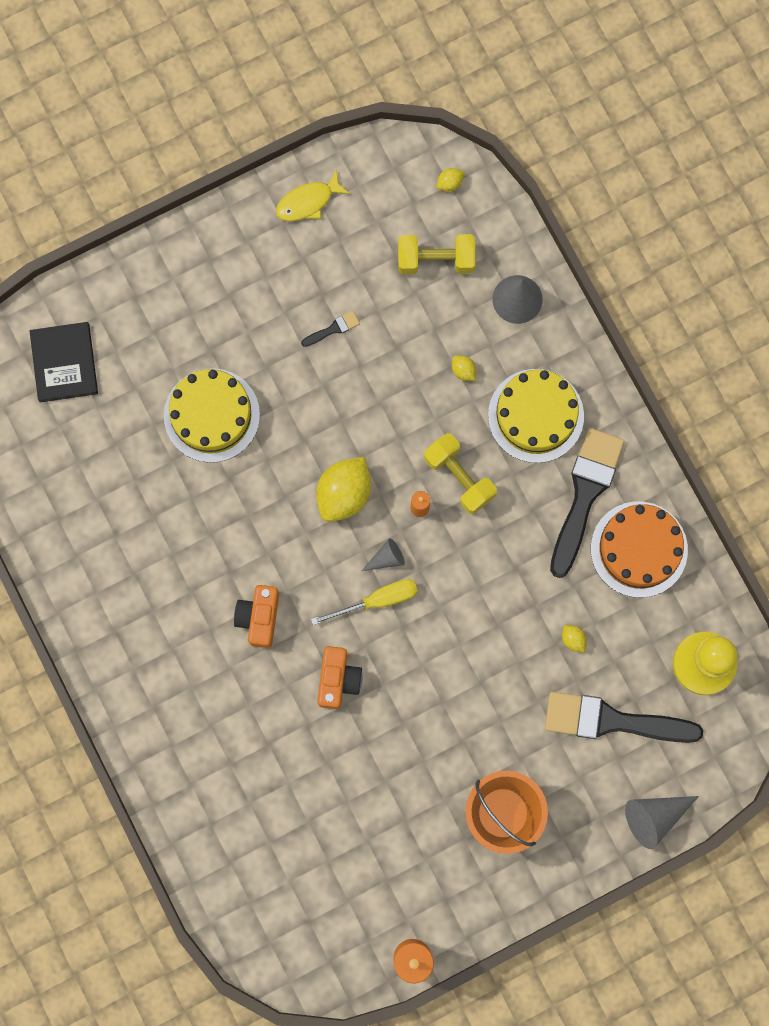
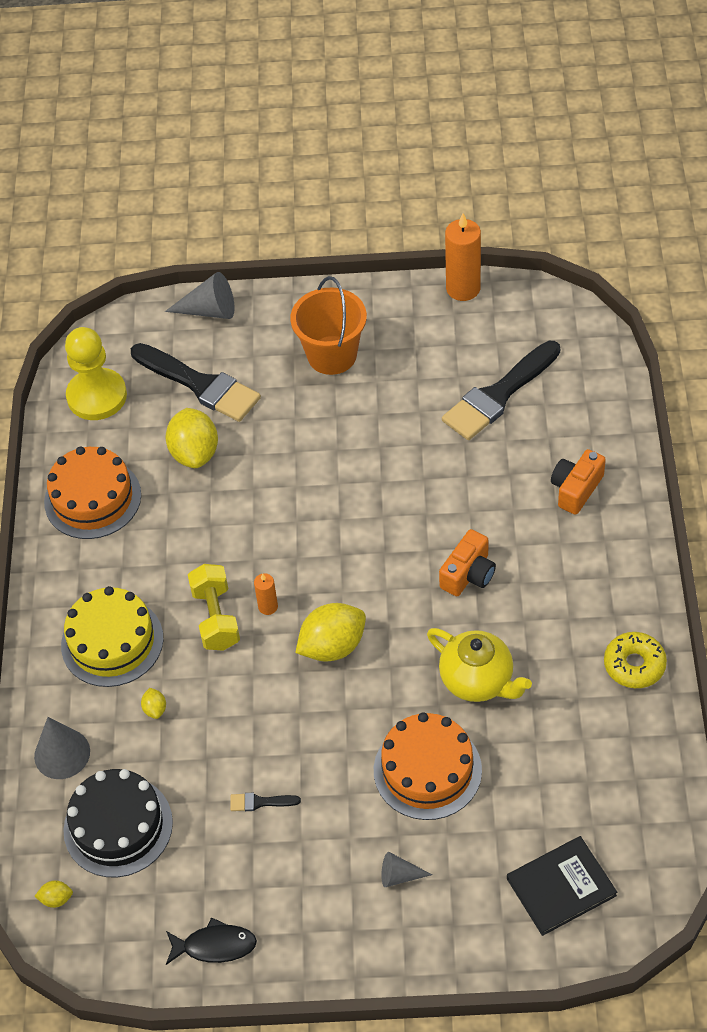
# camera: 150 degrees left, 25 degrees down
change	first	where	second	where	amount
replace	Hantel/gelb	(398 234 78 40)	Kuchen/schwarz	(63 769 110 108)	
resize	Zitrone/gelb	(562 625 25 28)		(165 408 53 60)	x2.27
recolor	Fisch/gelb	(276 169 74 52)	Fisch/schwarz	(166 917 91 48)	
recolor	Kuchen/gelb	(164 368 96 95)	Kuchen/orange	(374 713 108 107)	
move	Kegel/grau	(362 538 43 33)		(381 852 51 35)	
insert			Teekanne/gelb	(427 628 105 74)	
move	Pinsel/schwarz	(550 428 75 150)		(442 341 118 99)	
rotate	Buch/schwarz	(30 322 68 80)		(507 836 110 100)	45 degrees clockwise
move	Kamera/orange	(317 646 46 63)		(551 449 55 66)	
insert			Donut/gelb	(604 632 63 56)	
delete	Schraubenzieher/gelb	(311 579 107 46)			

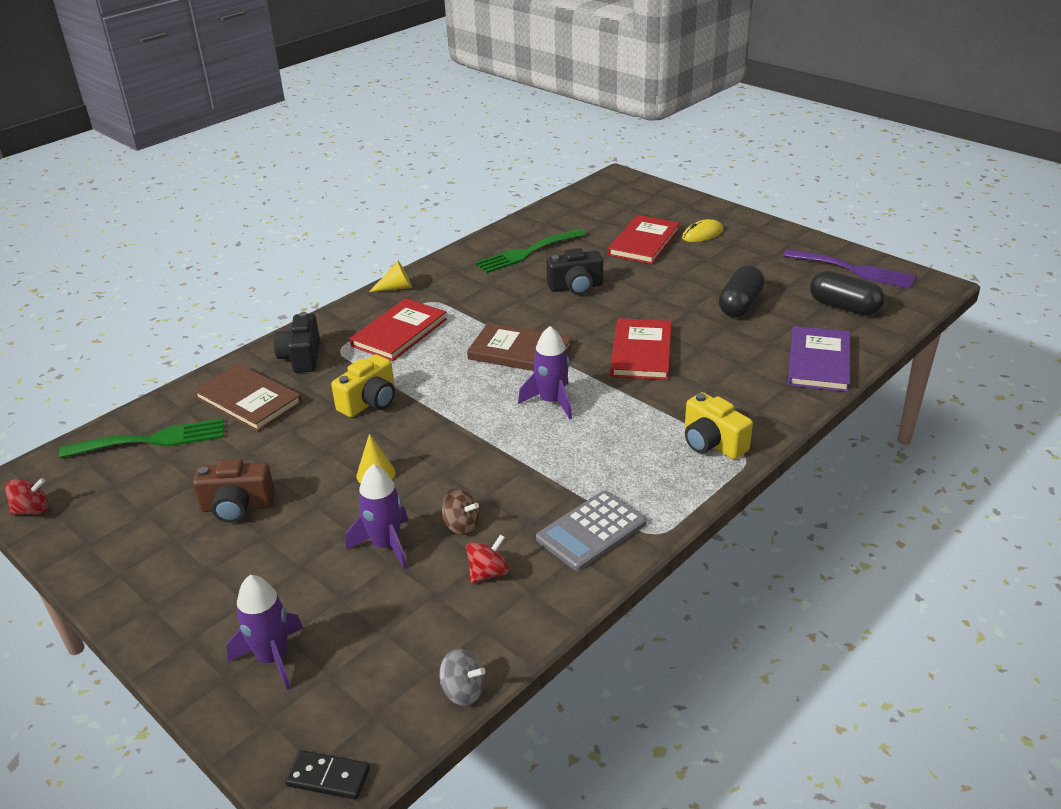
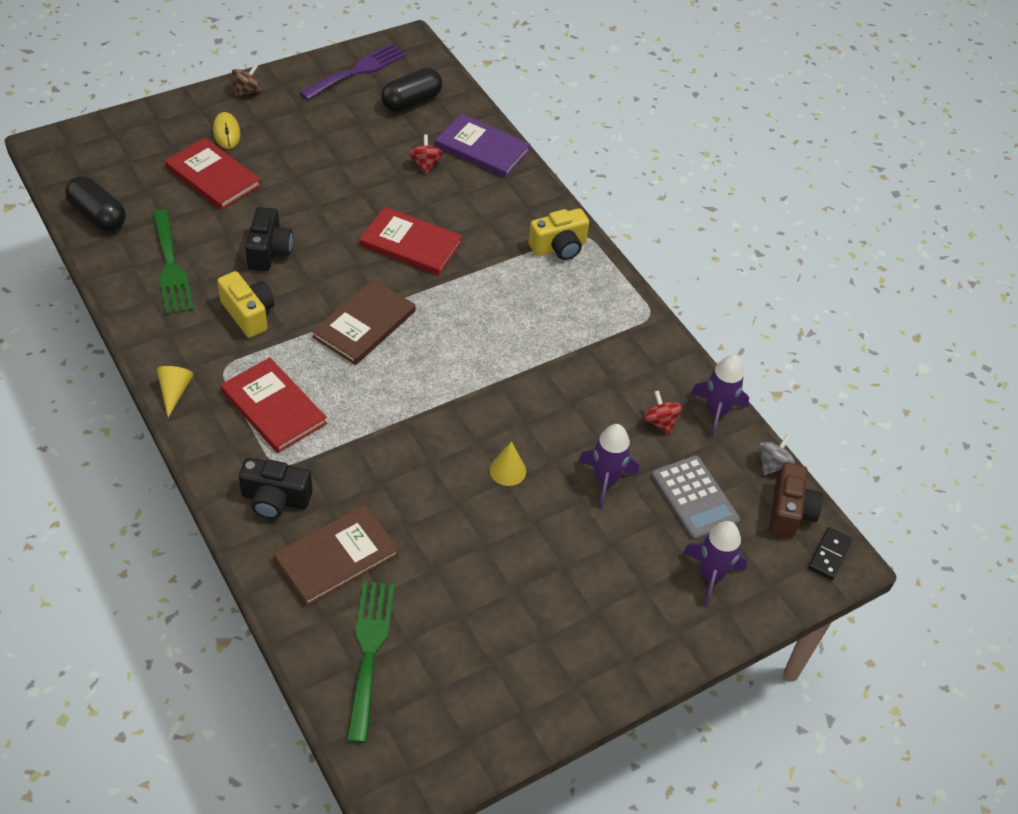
# camera: 80 degrees left, 15 degrees up
change	first	where	second	where	amount
move	Kapsel/schwarz	(719 266 46 51)		(65 176 61 55)	
move	Kamera/gelb	(331 354 64 63)		(217 271 58 67)	
move	Kreisel/braun	(441 489 38 46)		(232 64 29 33)	
move	Kreisel/rot	(5 478 43 37)		(408 134 35 40)	
move	Taschenrechner/grau	(536 491 110 80)		(652 455 88 85)	
move	Rakete/lila	(518 326 54 93)		(690 355 59 83)	
move	Kamera/braun	(193 459 82 64)		(769 462 54 76)	

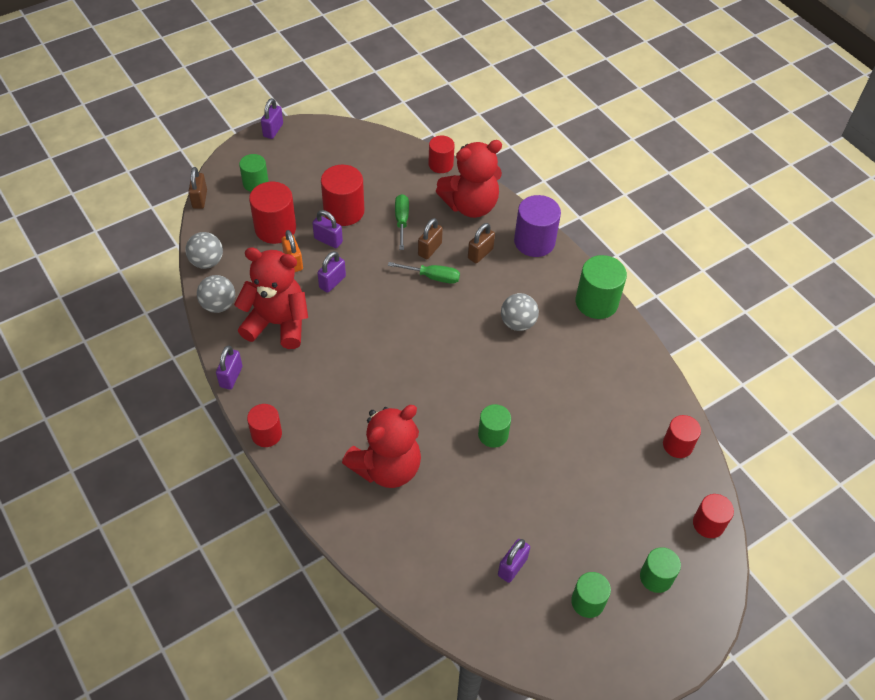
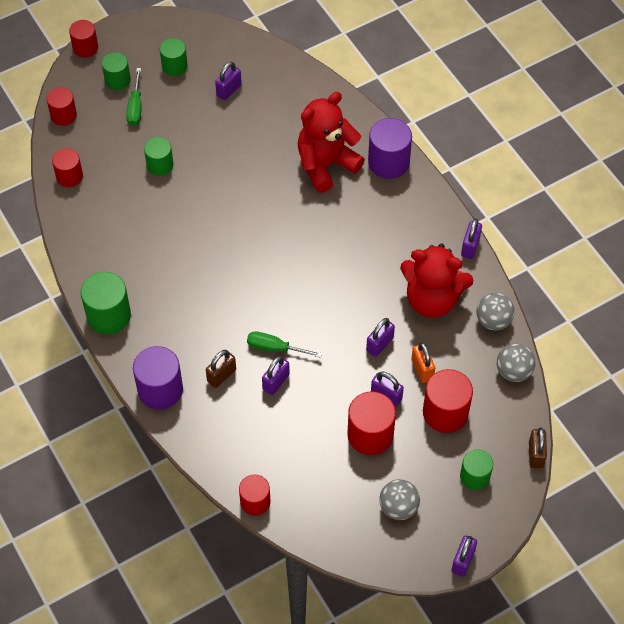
# camera: 175 degrees left, 5 degrees up
change	first	where	second	where	amount
move	Vollzylinder/rot	(247 404 35 43)		(69 20 29 38)	
move	Schraubenzieher/grün	(395 194 14 56)		(126 68 16 58)	
move	Vollzylinder/grün	(478 404 33 44)		(144 137 29 39)	
recolor	Vorhängeschloss/braun	(418 218 25 41)	Vorhängeschloss/lila	(262 356 28 39)	
insert			Vollzylinder/lila	(368 118 44 61)	
move	Ball/grau	(501 293 38 38)		(379 479 41 41)	
delete	Teddybär/rot	(436 140 66 78)			

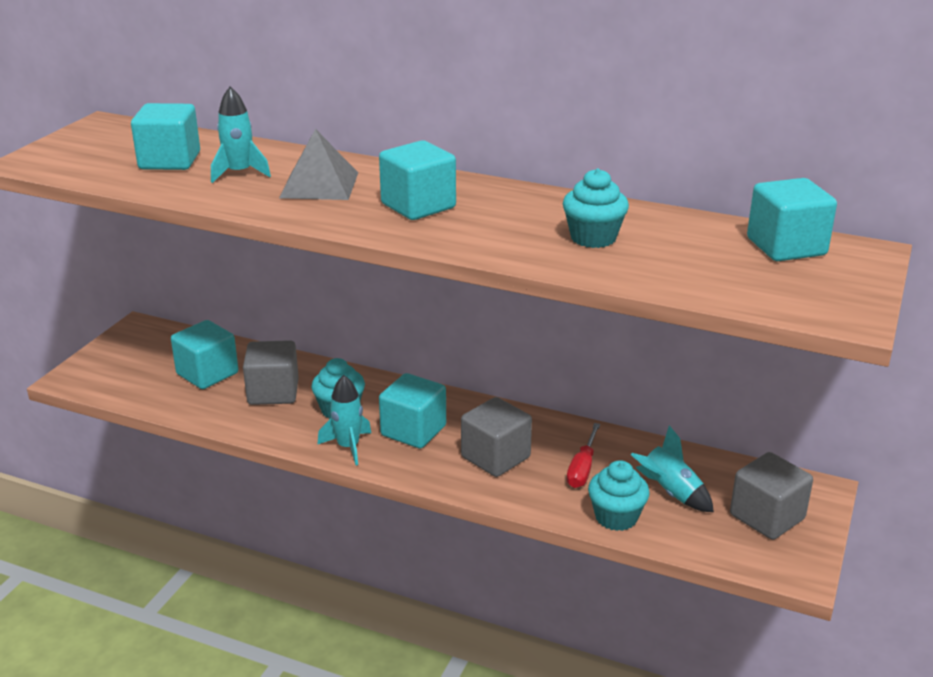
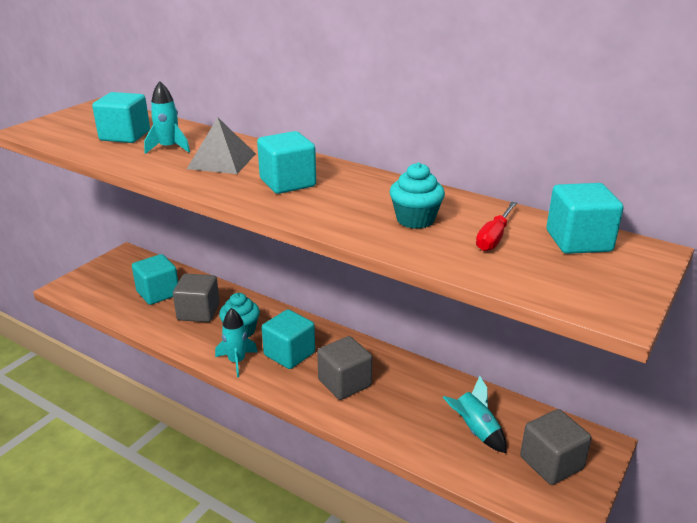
# camera: 10 degrees right, 0 degrees up
change	first	where	second	where	amount
move	Schraubenzieher/rot	(567 423 33 65)		(476 202 41 49)	
delete	Muffin/türkis	(588 460 62 71)			

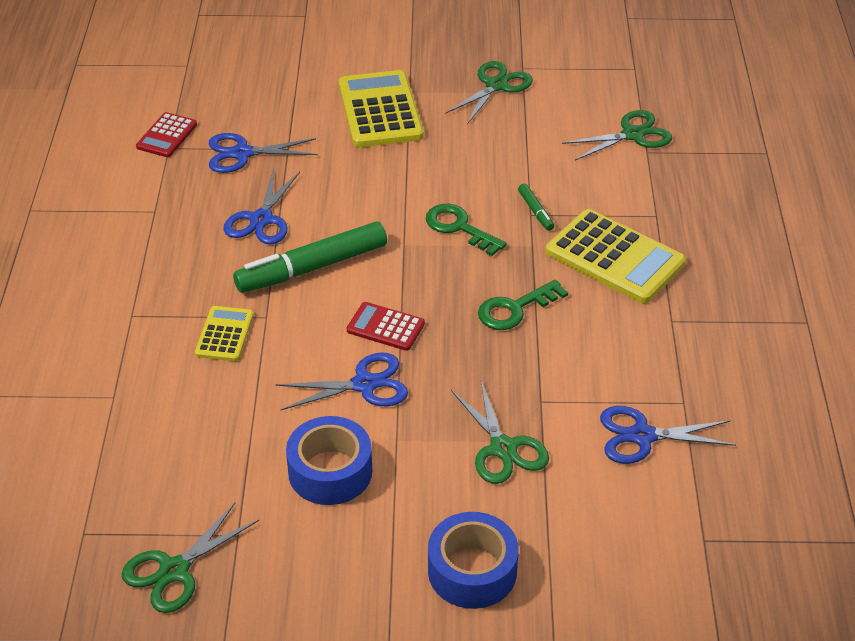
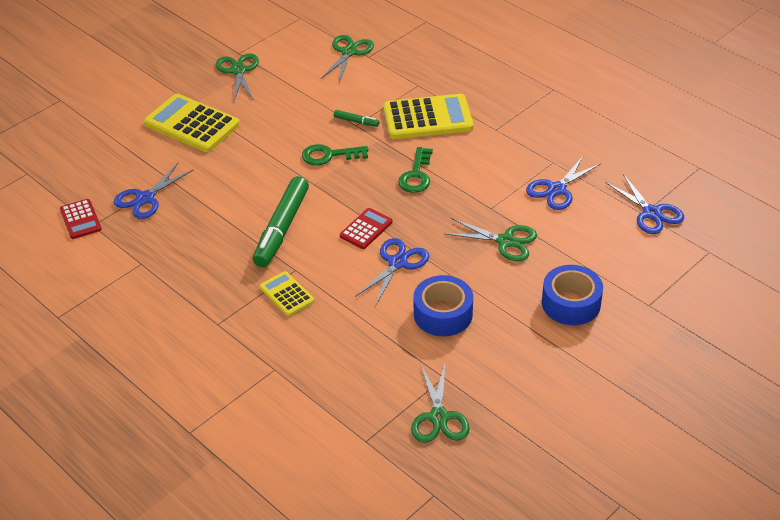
# camera: 45 degrees left, 0 degrees up
change	first	where	second	where	amount
rotate	Taschenrechner/rot	(347 302 78 49)		(340 208 53 41)	150 degrees clockwise
move	Schere/blau	(223 168 77 76)		(606 174 78 60)	

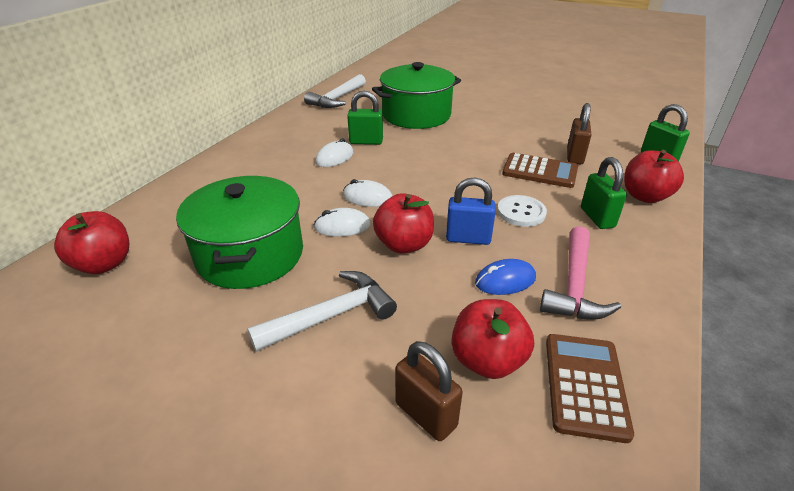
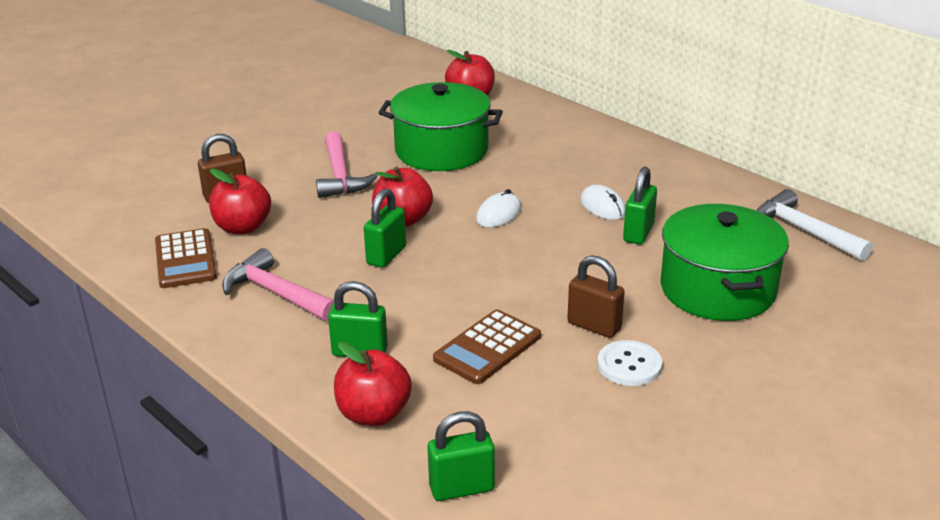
# camera: 110 degrees right, 5 degrees down
change	first	where	second	where	amount
rotate	Taschenrechner/braun	(546 334 88 109)		(155 228 62 60)	45 degrees clockwise
recolor	Hammer/weiß	(247 271 150 81)	Hammer/rosa	(316 132 62 66)	
recolor	Vorhängeschloss/blau	(446 178 50 67)	Vorhängeschloss/grün	(364 188 42 80)	
move	Vorhängeschloss/braun	(567 103 24 62)		(567 255 58 83)	
move	Knopf/weiß	(497 195 50 32)		(598 340 64 46)	
delete	Computermaus/weiß	(313 208 58 29)			
delete	Computermaus/blau	(475 259 61 36)			

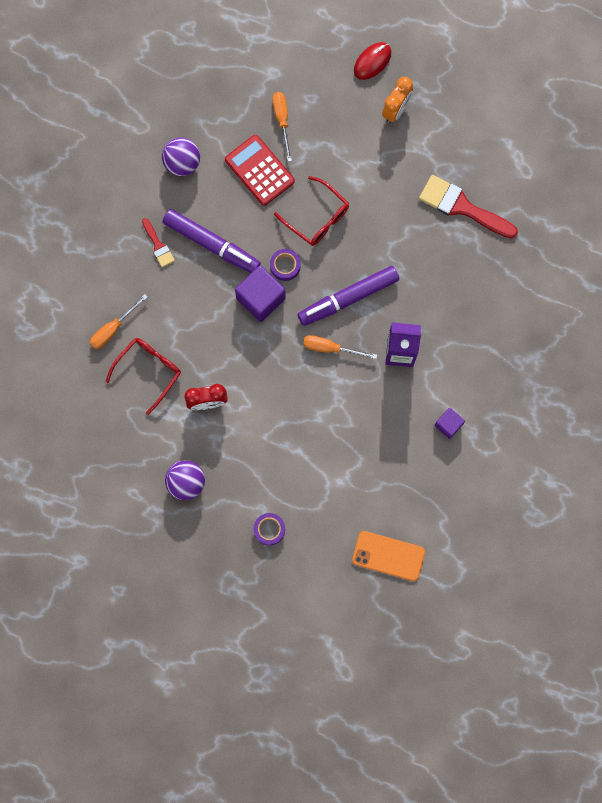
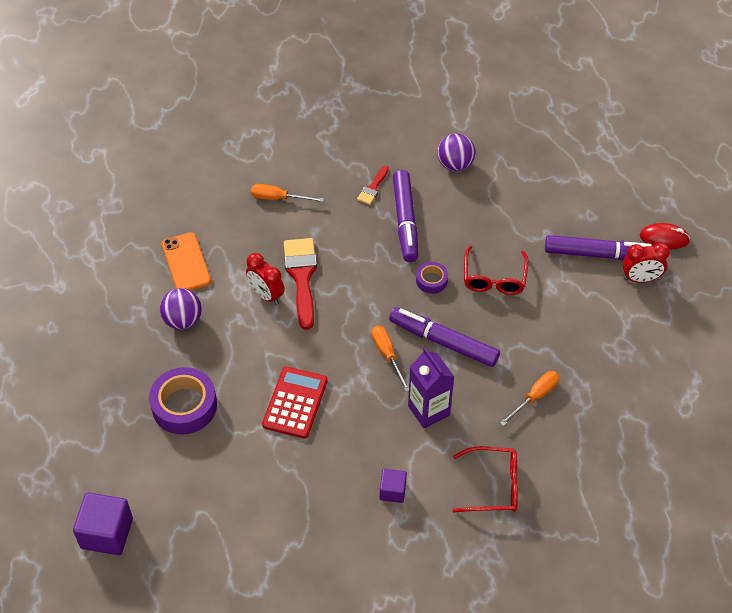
# camera: 55 degrees right, 25 degrees down
change	first	where	second	where	amount
move	Kubus/lila	(235 265 51 57)		(73 493 60 62)	
resize	Klebeband/lila	(253 513 32 33)		(149 367 68 67)	x1.90
move	Handy/orange	(352 531 73 50)		(162 233 49 57)	
move	Taschenrechner/rot	(225 135 70 71)		(262 367 66 72)	
move	Pinsel/rot	(419 175 99 64)		(284 238 33 92)	
move	Brille/rot	(105 338 76 77)		(452 446 66 67)	
move	Schraubenzieher/orange	(272 92 20 70)		(500 371 59 55)	
insert			Filzstift/lila	(545 235 109 25)	
recolor	Wecker/orange	(382 77 31 46)	Wecker/rot	(622 243 48 40)	

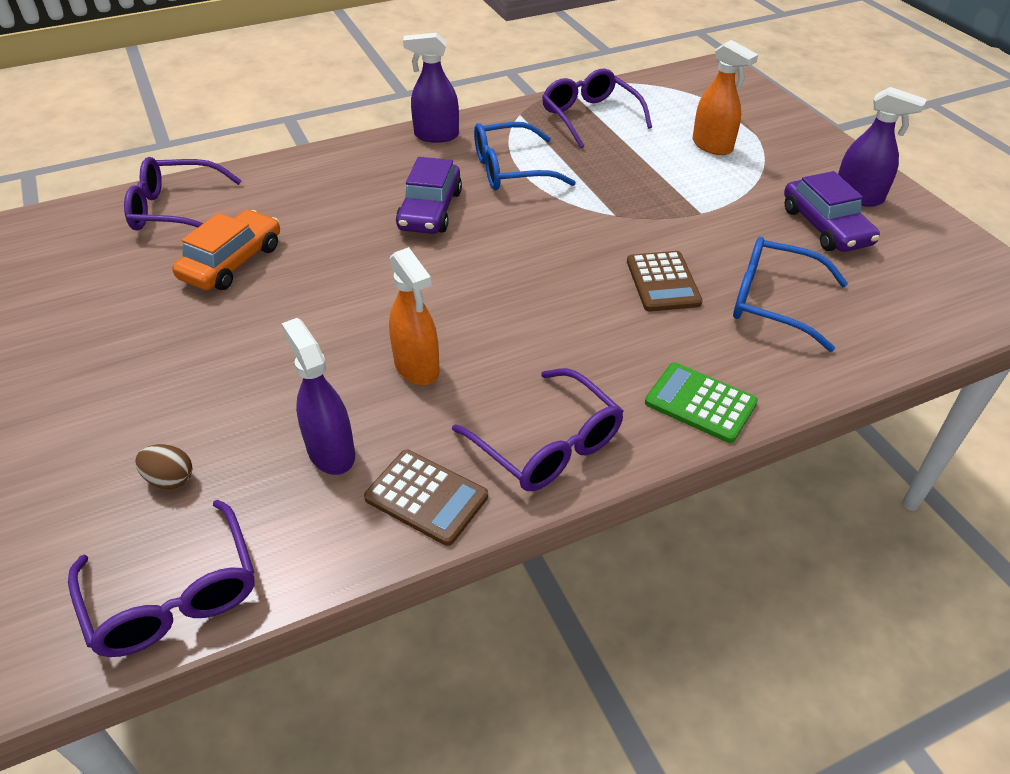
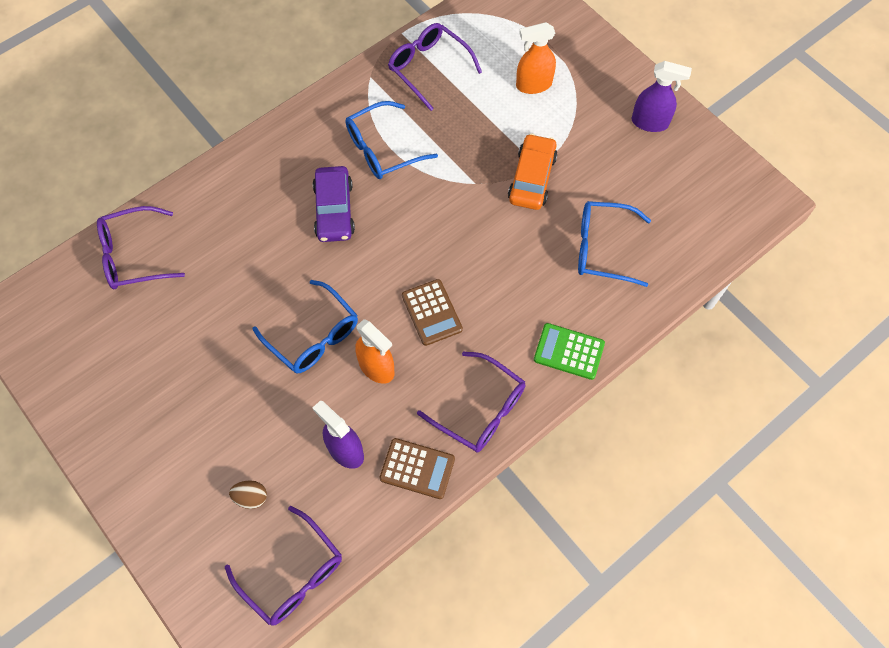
# camera: 15 degrees left, 20 degrees up
change	first	where	second	where	amount
insert			Brille/blau	(253 280 105 93)	
move	Taschenrechner/braun	(627 251 76 61)		(402 279 61 67)	
move	Auto/orange	(172 210 108 80)		(508 133 50 77)	
rotate	Sprühflasche/orange	(693 40 65 115)		(516 22 40 72)	135 degrees clockwise
delete	Sprühflasche/lila	(403 33 56 110)			
delete	Auto/lila	(784 171 96 81)			

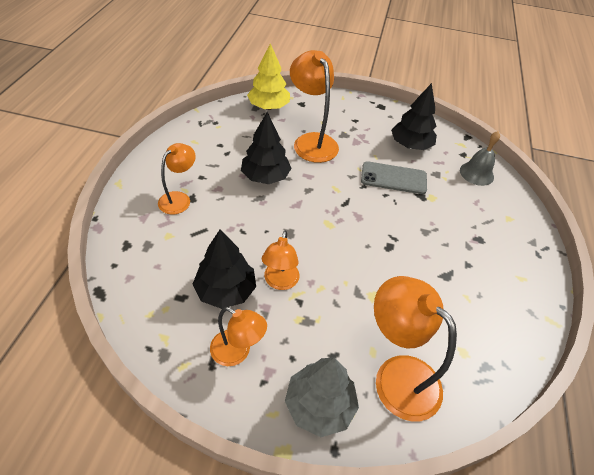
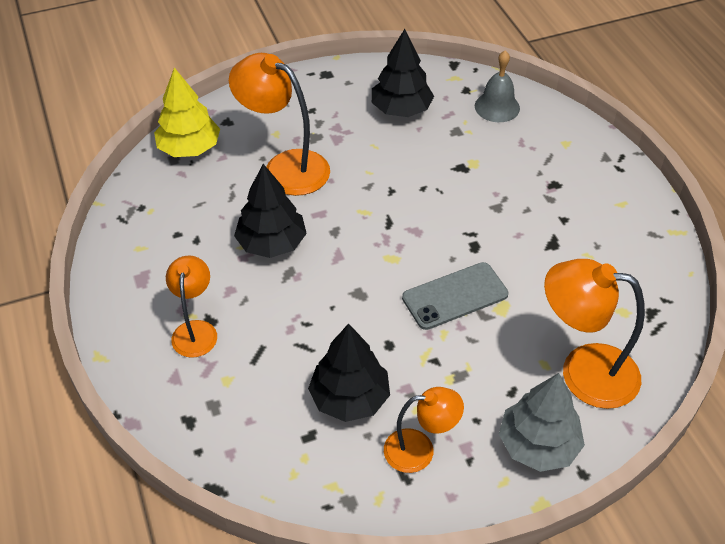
# camera: 30 degrees left, 0 degrees up
change	first	where	second	where	amount
move	Handy/grau	(361 161 66 33)		(402 262 106 68)	
delete	Lampe/orange	(262 230 38 60)			

